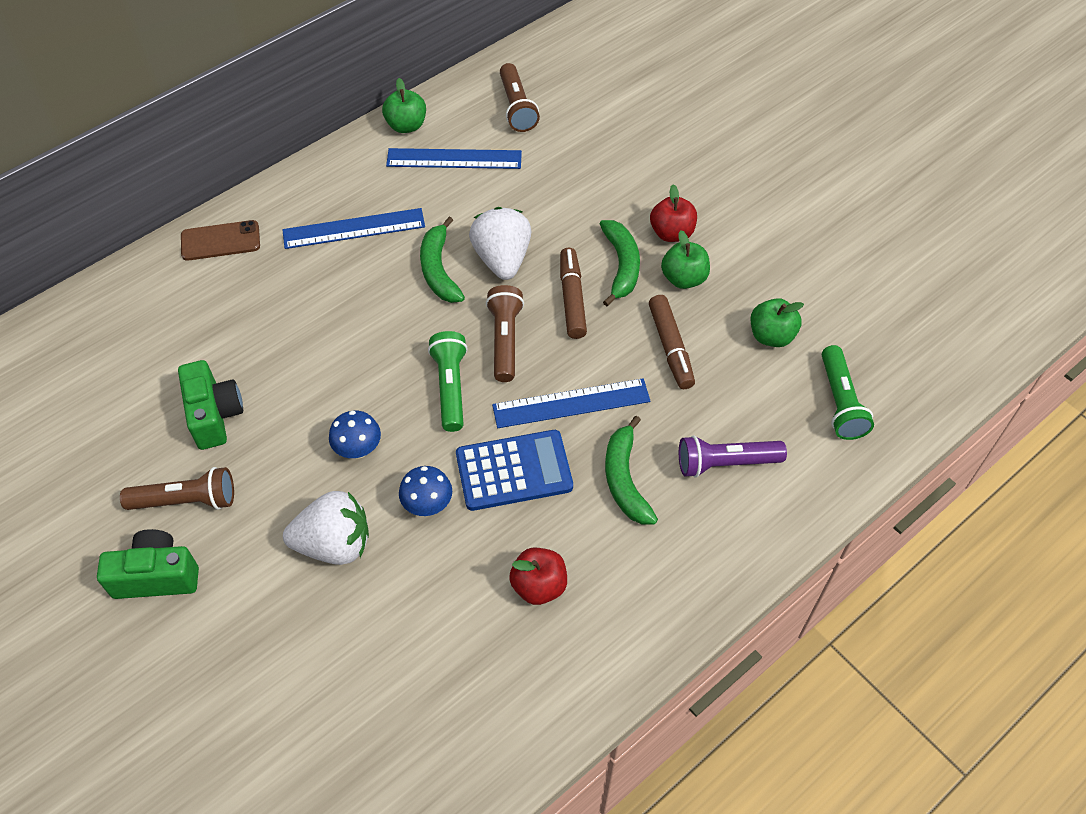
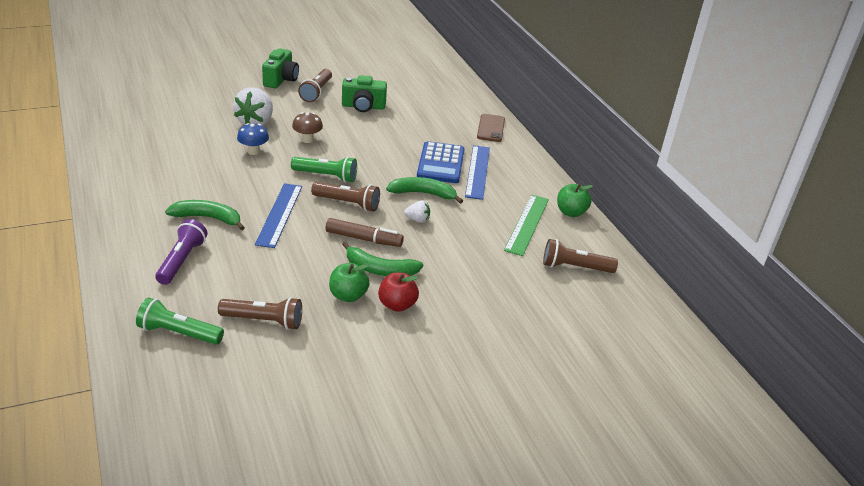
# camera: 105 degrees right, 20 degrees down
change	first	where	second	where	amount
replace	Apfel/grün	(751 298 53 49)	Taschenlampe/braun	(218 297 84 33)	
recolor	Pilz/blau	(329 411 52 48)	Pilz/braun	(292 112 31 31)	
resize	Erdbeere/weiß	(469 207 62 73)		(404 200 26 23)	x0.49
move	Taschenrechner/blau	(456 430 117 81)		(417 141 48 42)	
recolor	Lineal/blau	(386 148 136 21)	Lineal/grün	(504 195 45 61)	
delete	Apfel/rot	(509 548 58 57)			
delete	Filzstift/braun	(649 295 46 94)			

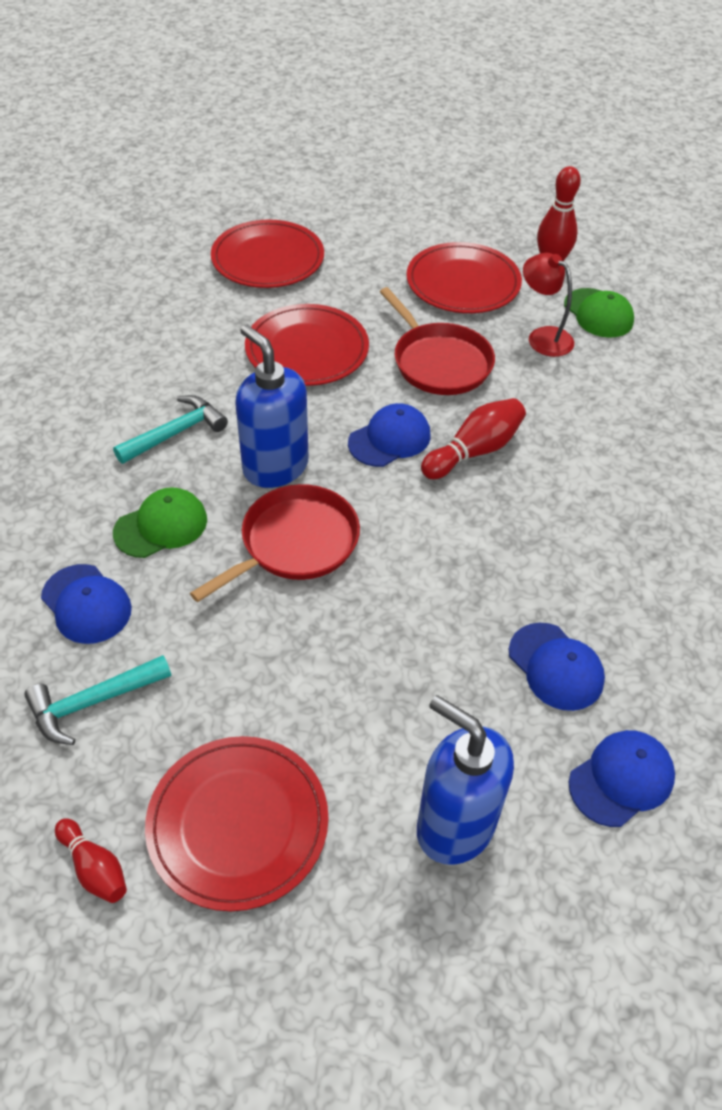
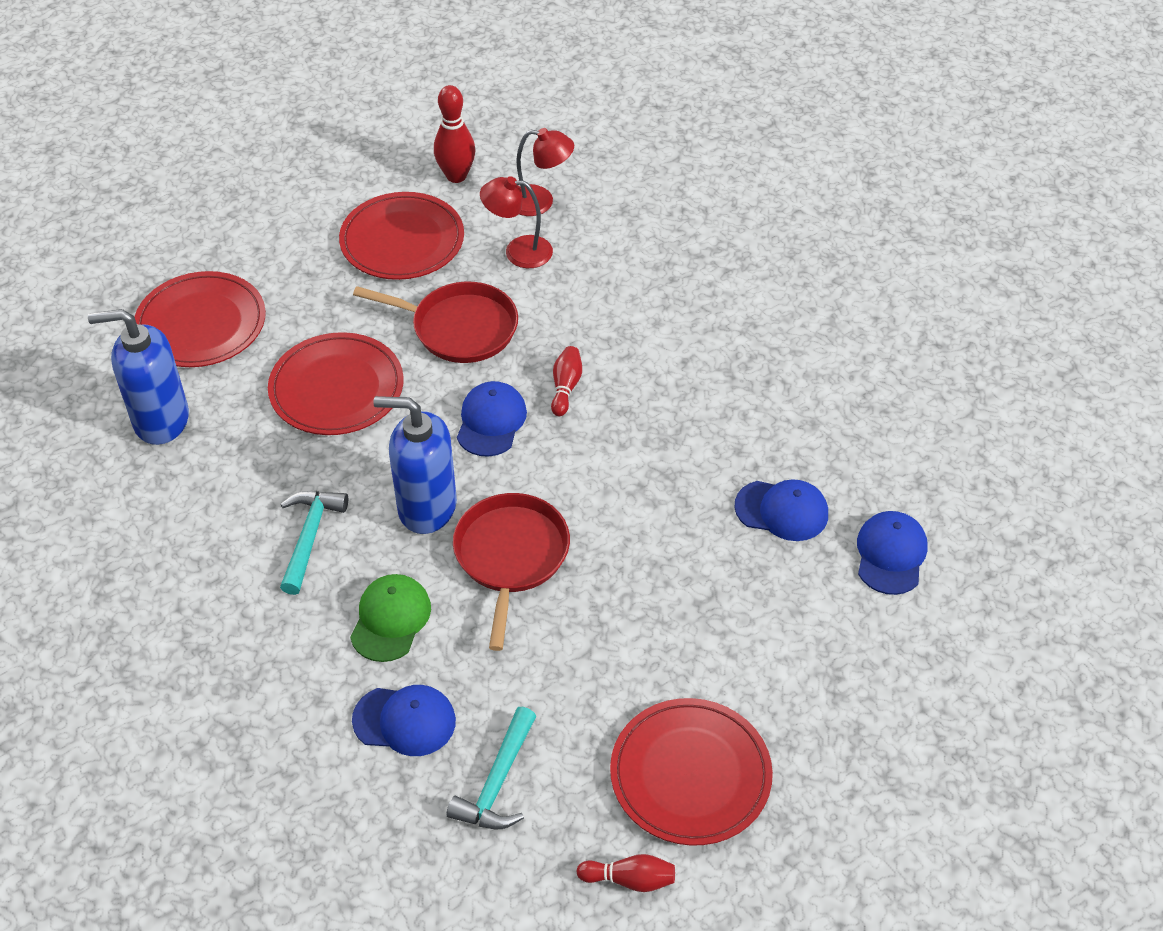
# camera: 40 degrees left, 0 degrees up
change	first	where	second	where	amount
move	Seifenspender/blau	(417 695 97 170)		(88 309 101 136)	
replace	Kappe/grün	(564 288 70 50)	Lampe/rot	(516 128 58 88)	
resize	Bowlingkegel/rot	(421 398 105 81)		(551 346 31 70)	x0.63

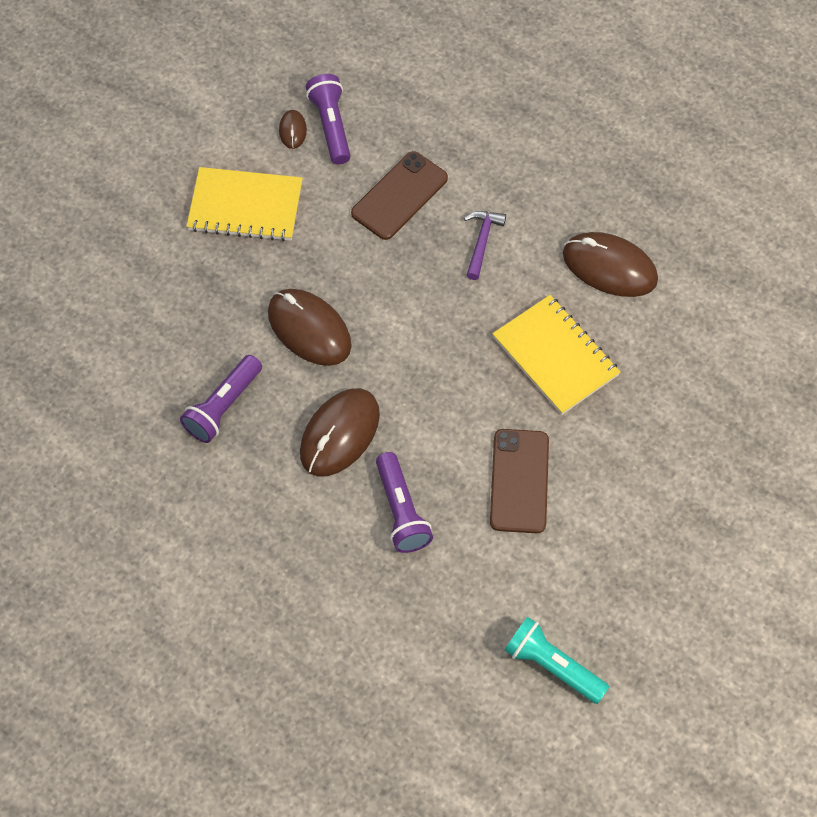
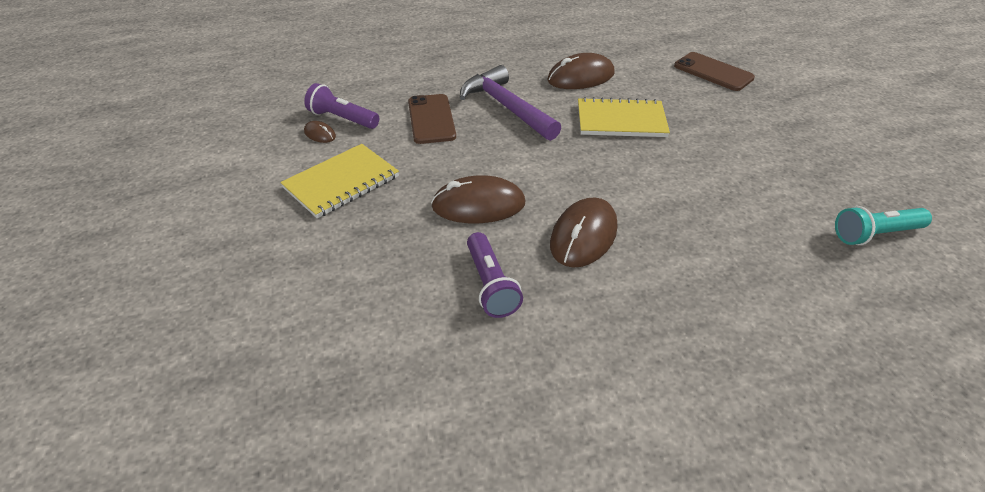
# camera: 50 degrees left, 20 degrees down
change	first	where	second	where	amount
resize	Hammer/lila	(464 211 42 69)		(460 65 101 76)	x2.01
rotate	Computermaus/braun	(300 388 80 88)		(550 197 67 71)	45 degrees clockwise
move	Handy/braun	(490 429 59 104)		(674 52 81 39)	
delete	Taschenlampe/lila	(376 452 57 101)			

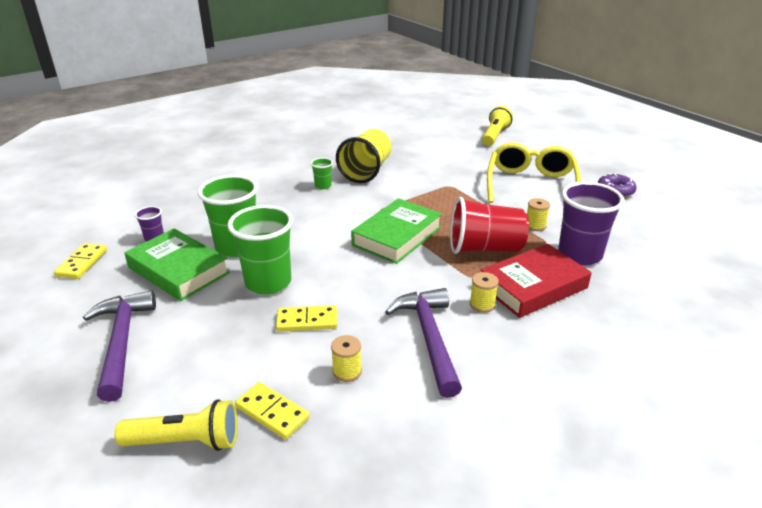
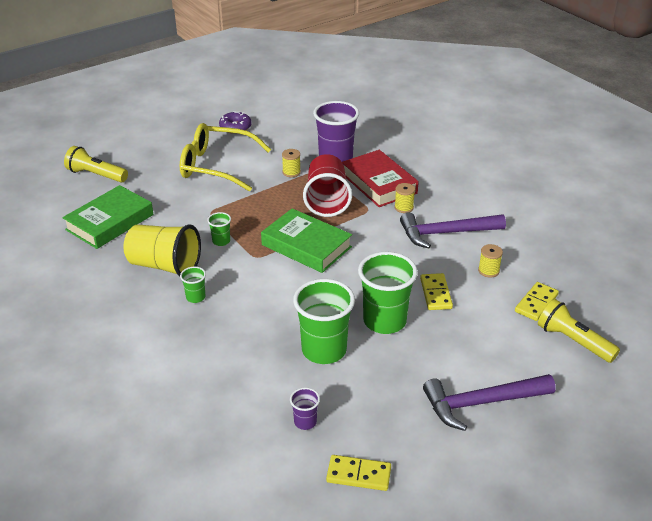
# camera: 90 degrees left, 5 degrees up
change	first	where	second	where	amount
move	Buch/grün	(124 229 106 72)		(62 185 92 64)	
insert			Becher/grün	(207 212 24 34)	
rotate	Taschenlampe/gelb	(114 399 124 52)		(538 299 82 64)	45 degrees counterclockwise

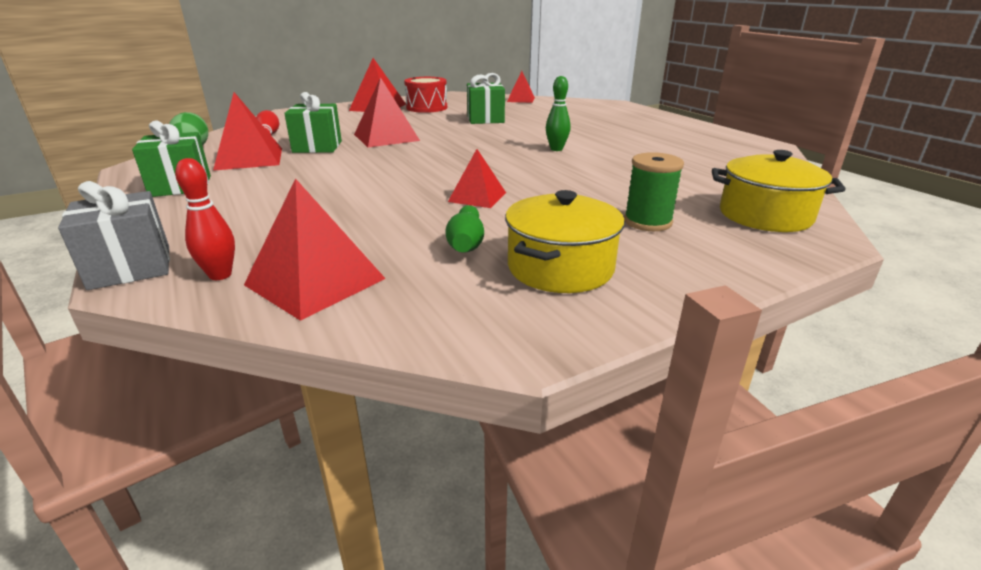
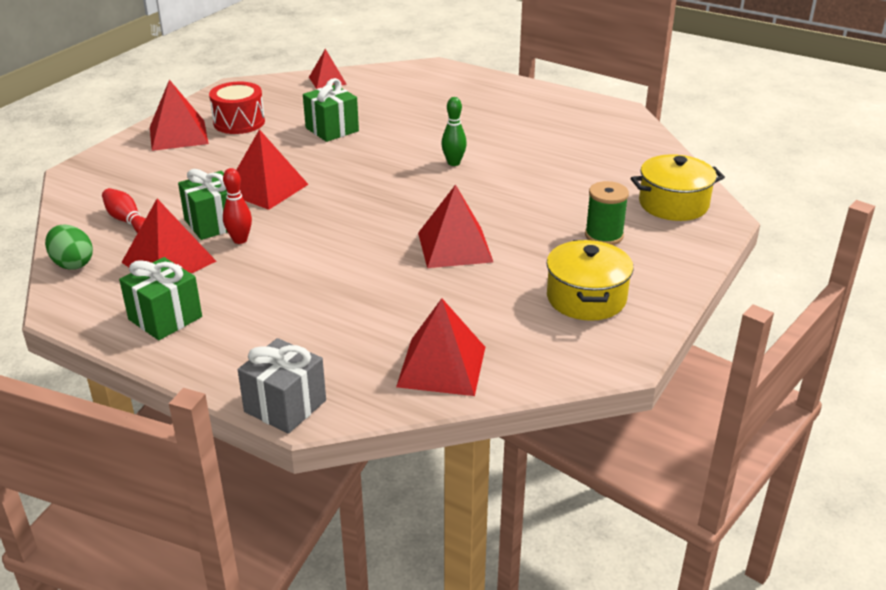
# camera: 30 degrees left, 5 degrees up
change	first	where	second	where	amount
move	Bowlingkegel/rot	(175 158 60 122)		(223 168 29 76)	
resize	Pyramide/rot	(448 149 58 59)		(418 184 75 84)	x1.58
delete	Bowlingkegel/grün	(445 205 39 48)			

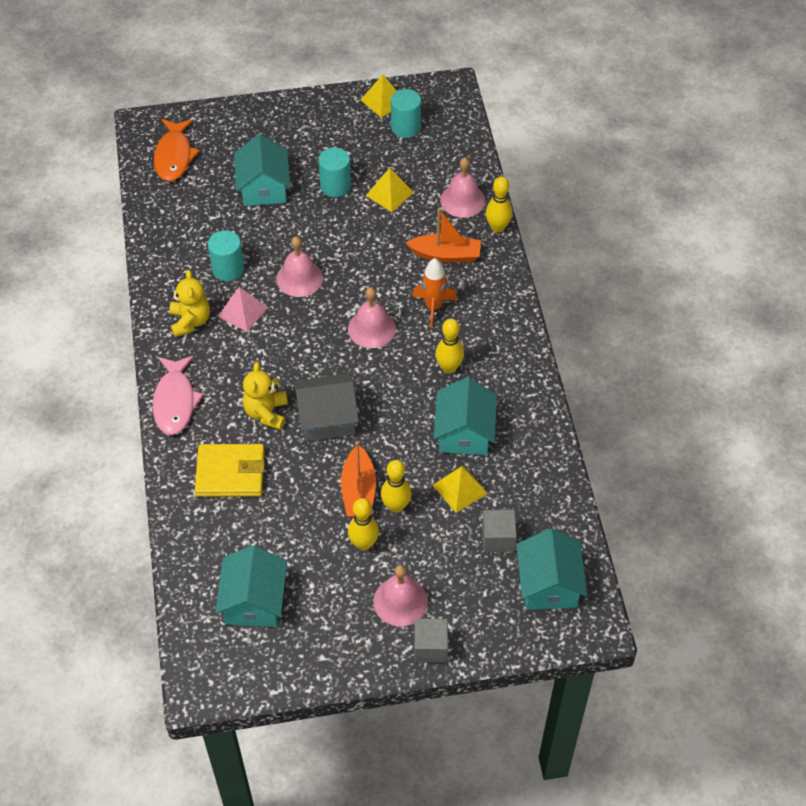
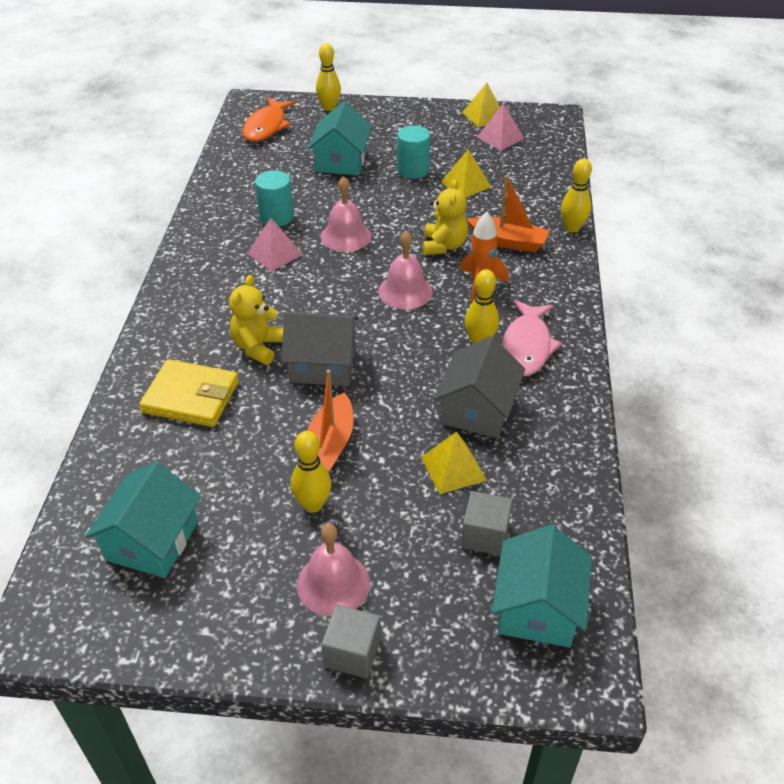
# camera: 15 degrees right, 10 degrees down
change	first	where	second	where	amount
move	Bowlingkegel/gelb	(381 460 30 53)		(316 43 25 68)	
move	Teddybär/gelb	(169 270 41 67)		(422 179 46 76)	
recolor	Haus/türkis	(433 377 64 78)	Haus/grau	(434 336 91 102)	
replace	Vollzylinder/türkis	(391 89 30 49)	Pyramide/rosa	(476 103 48 48)	
move	Fisch/rosa	(153 356 50 79)		(502 300 60 76)	
delete	Glocke/rosa	(440 157 45 61)			

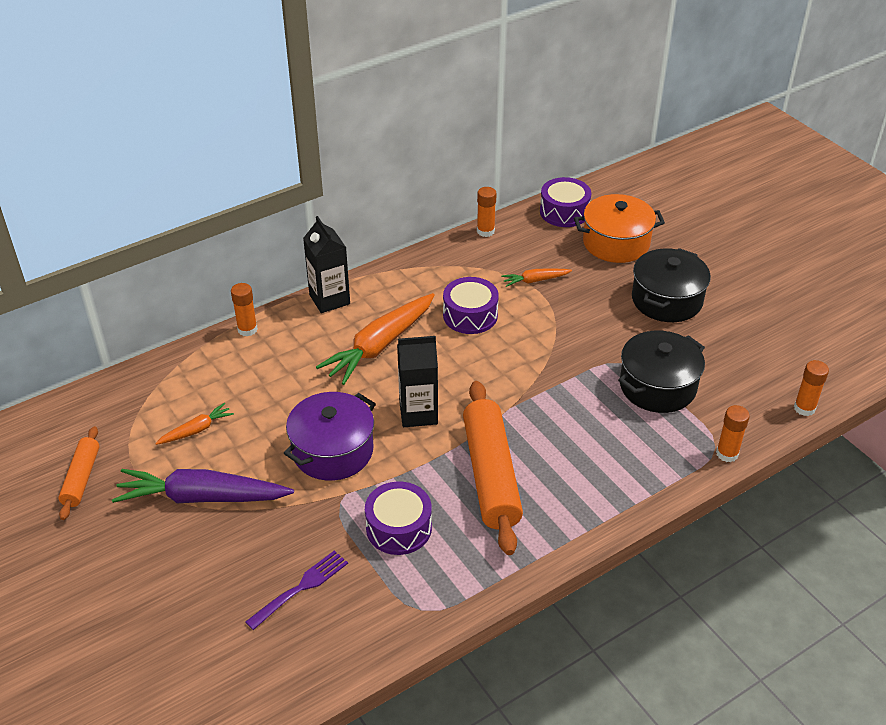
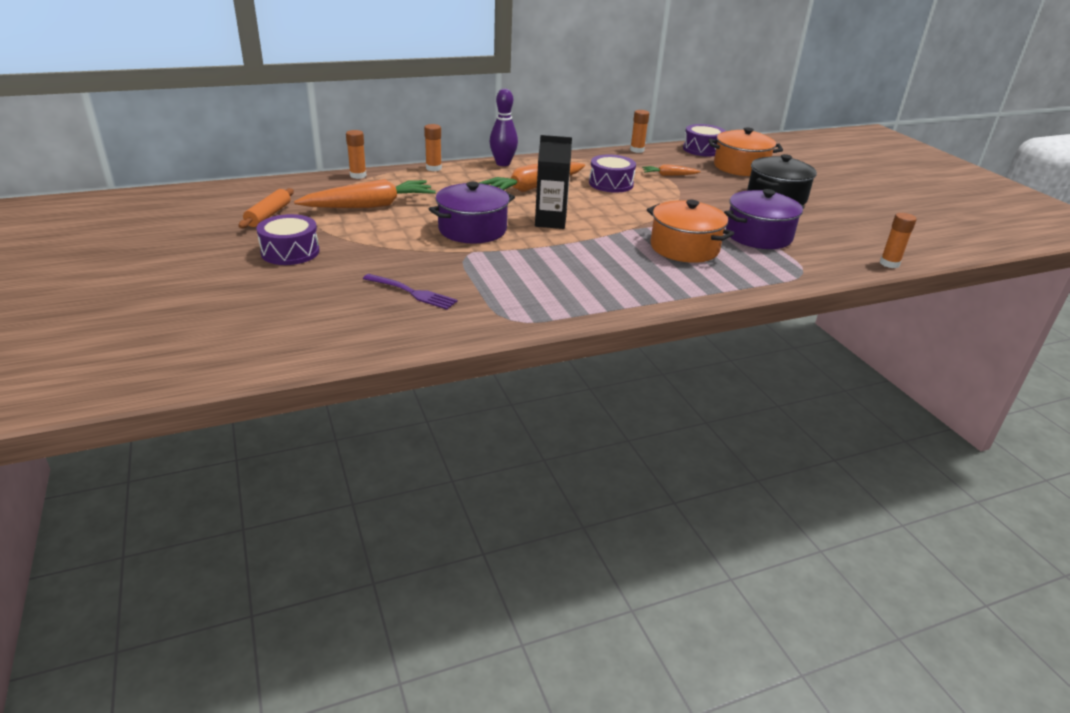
# camera: 10 degrees right, 10 degrees down
change	first	where	second	where	amount
move	Trommel/lila	(365 482 67 73)		(256 214 63 51)	
resize	Karotte/orange	(155 403 79 42)		(294 179 142 29)	x2.05
move	Klebestift/orange	(716 405 34 57)		(346 130 20 49)	
rotate	Gabel/lila	(245 550 103 80)		(363 274 95 36)	60 degrees clockwise
replace	Getränkekarton/schwarz	(303 216 47 97)	Bowlingkegel/lila	(489 89 29 77)	
insert			Kochtopf/orange	(647 200 87 63)	
recolor	Kochtopf/schwarz	(618 331 87 82)	Kochtopf/lila	(724 189 80 60)	
delete	Karotte/lila	(112 469 182 34)			
delete	Nudelholz/orange	(463 381 60 174)			

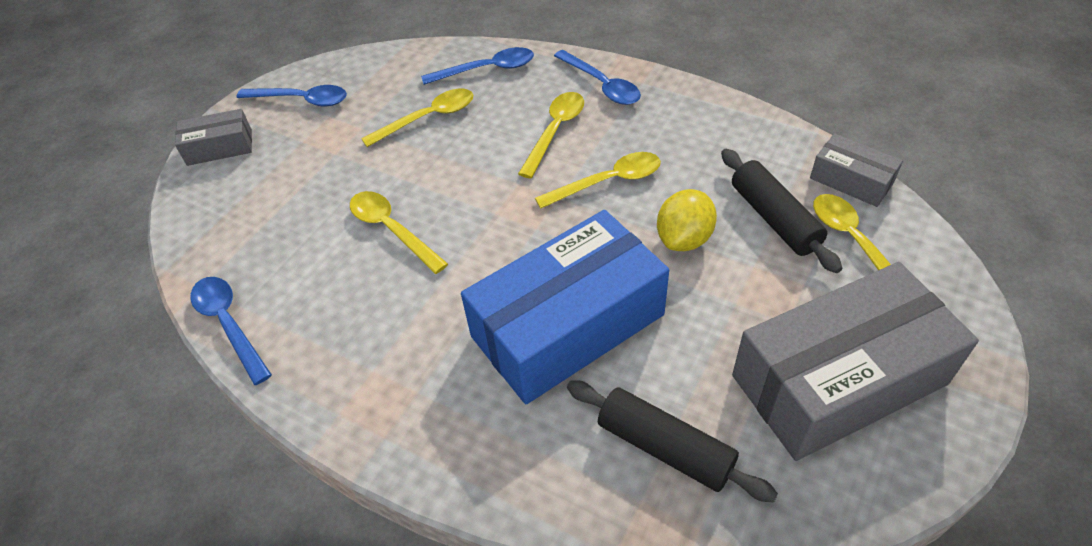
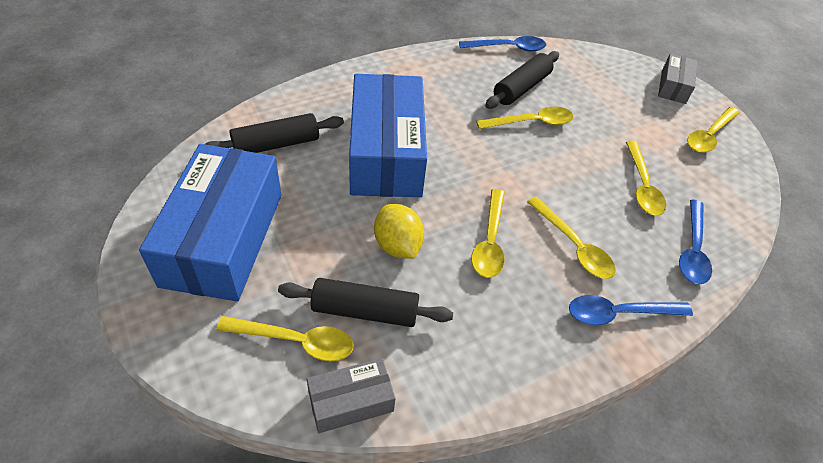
# camera: 115 degrees right, 0 degrees up
change	first	where	second	where	amount
recolor	Schachtel/grau	(732 262 247 199)	Schachtel/blau	(139 144 142 158)	
insert			Nudelholz/schwarz	(485 51 74 58)	
recolor	Löffel/blau	(237 85 110 21)	Löffel/gelb	(687 107 53 46)	

